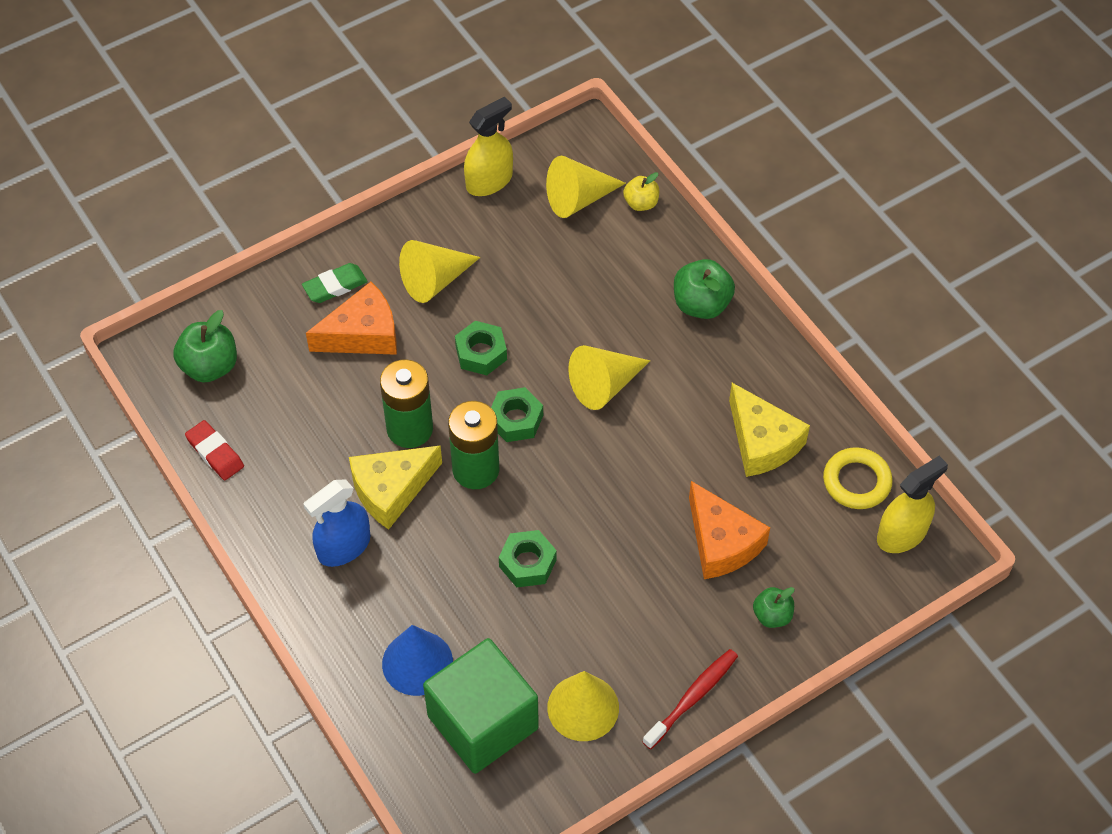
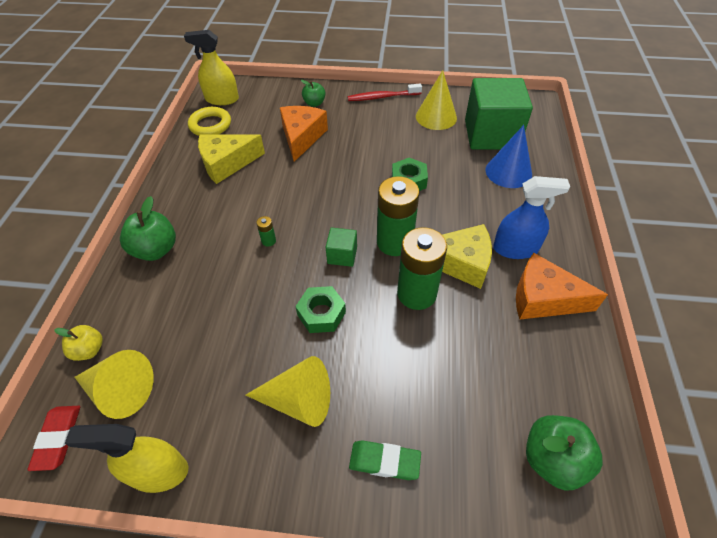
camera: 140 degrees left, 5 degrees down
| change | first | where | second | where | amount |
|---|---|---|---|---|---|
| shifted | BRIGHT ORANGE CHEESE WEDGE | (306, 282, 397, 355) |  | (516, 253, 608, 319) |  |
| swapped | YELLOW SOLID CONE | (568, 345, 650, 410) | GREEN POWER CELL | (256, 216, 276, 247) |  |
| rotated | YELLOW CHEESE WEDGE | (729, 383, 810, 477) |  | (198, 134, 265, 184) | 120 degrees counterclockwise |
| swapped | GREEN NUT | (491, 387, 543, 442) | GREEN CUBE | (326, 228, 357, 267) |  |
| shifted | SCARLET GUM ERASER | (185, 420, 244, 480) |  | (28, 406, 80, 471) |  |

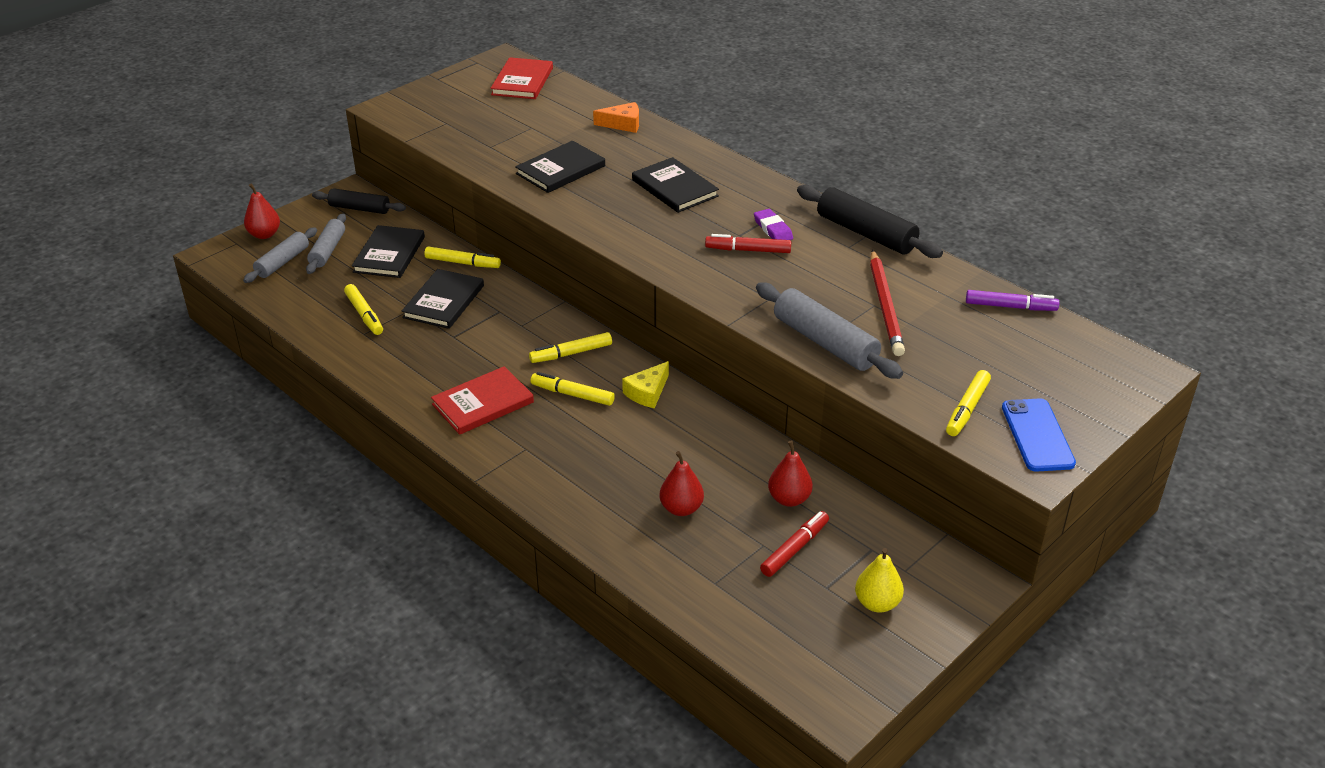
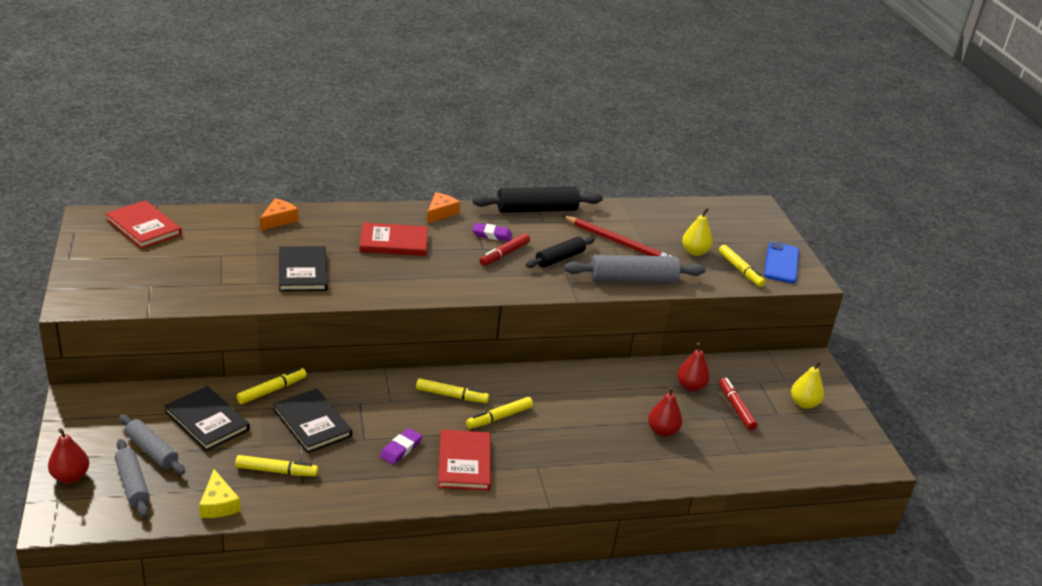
camera: 60 degrees left, 5 degrees down
| change | first | where | second | where | amount |
|---|---|---|---|---|---|
| repainted | BLACK HARDCOVER | (632, 157, 719, 213) | SCARLET HARDCOVER | (359, 222, 428, 256) |  |
| shifted | BLACK PASTRY ROLLER | (312, 188, 406, 214) |  | (526, 236, 595, 268) |  |
| gone | PURPLE MARKER PEN | (966, 290, 1059, 311) |  |  |  |
| rotated | YELLOW MARKER PEN | (529, 332, 612, 363) |  | (416, 378, 489, 403) | 90 degrees counterclockwise |
| shifted | YELLOW CHEESE WEDGE | (622, 361, 669, 408) |  | (199, 469, 240, 518) |  |
| rotated | BLUE PHONE | (1002, 398, 1076, 472) |  | (764, 242, 799, 283) | 75 degrees clockwise |
| new |  |  | BRIGHT ORANGE CHEESE WEDGE | (427, 192, 460, 224) |  |
| new |  |  | YELLOW TOY PEAR | (682, 208, 713, 256) |  |
| new |  |  | PURPLE GUM ERASER | (380, 428, 422, 464) |  |

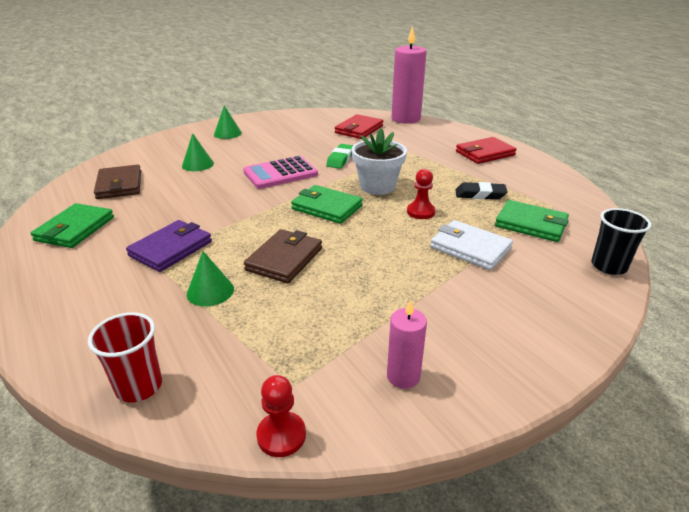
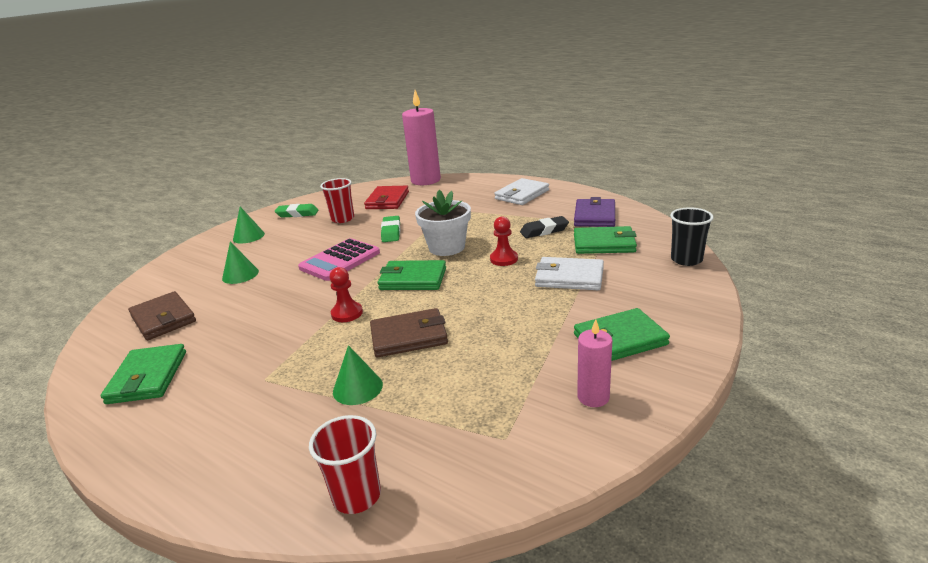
camera: 20 degrees left, 5 degrees down
| change | first | where | second | where | amount |
|---|---|---|---|---|---|
| repainted | SCARLET CARD WALLET | (456, 137, 517, 164) | WHITE CARD WALLET | (494, 178, 549, 205) |  |
| shifted | PURPLE CARD WALLET | (126, 220, 212, 272) |  | (574, 197, 615, 227) |  |
| rotated | BROWN CARD WALLET | (244, 229, 322, 283) |  | (370, 308, 448, 357) | 75 degrees clockwise |
| shifted | SCARLET PAWN | (256, 375, 306, 457) |  | (330, 267, 363, 322) |  |
| new |  |  | SCARLET CUP | (320, 178, 354, 223) |  |
| new |  |  | GREEN GUM ERASER | (275, 204, 319, 218) |  |
| new |  |  | GREEN CARD WALLET | (574, 308, 670, 361) |  |

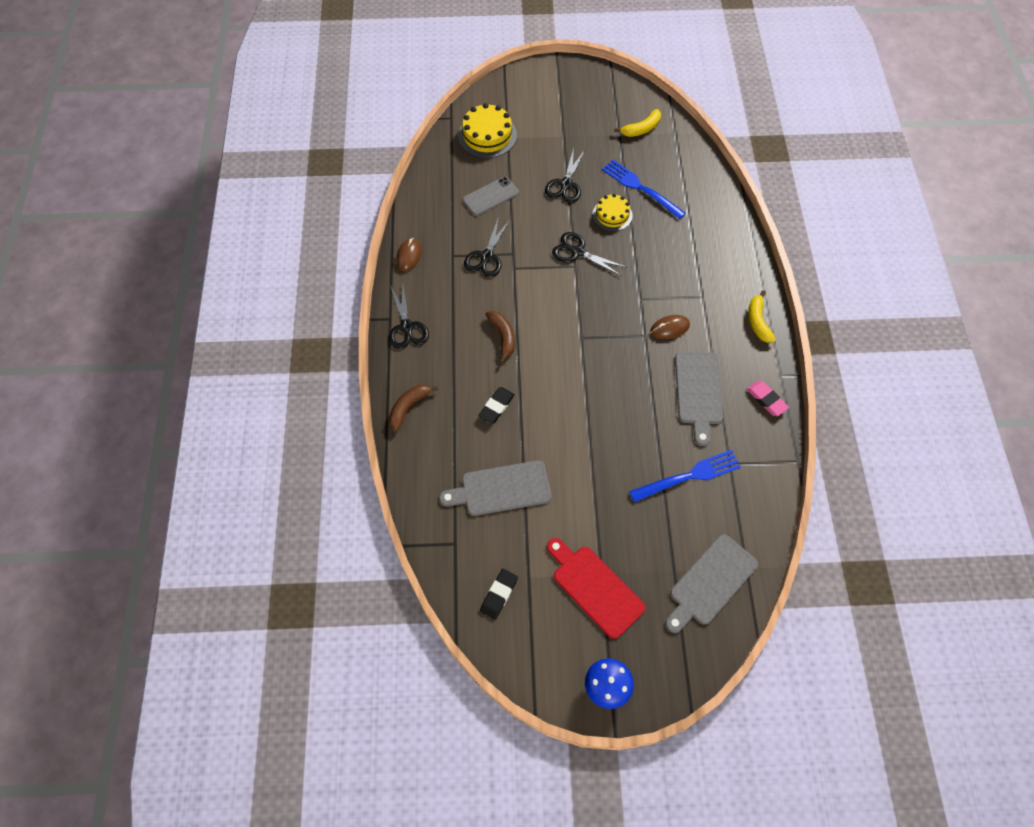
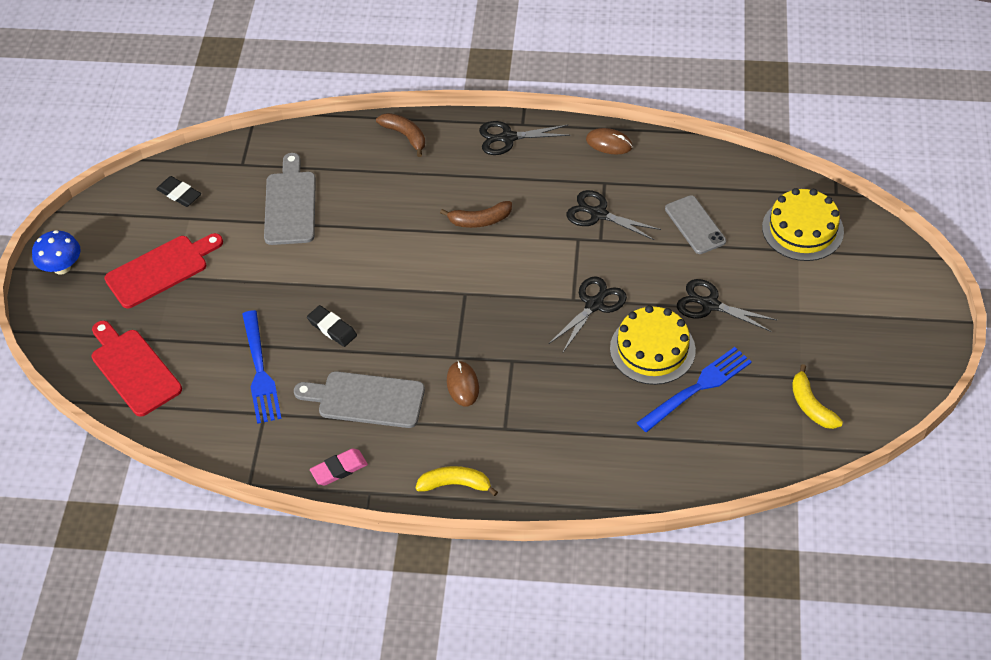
camera: 100 degrees right, 10 degrees down
| change | first | where | second | where | amount |
|---|---|---|---|---|---|
| scaled | YELLOW LAYER CAKE | (592, 194, 633, 231) |  | (610, 305, 696, 385) | x1.55 |
| shifted | BLACK GUM ERASER | (478, 387, 515, 424) |  | (307, 305, 357, 347) |  |
| repainted | ASH-GREY CHOPPING BOARD | (665, 534, 758, 633) | SCARLET CHOPPING BOARD | (92, 321, 182, 417) |  |

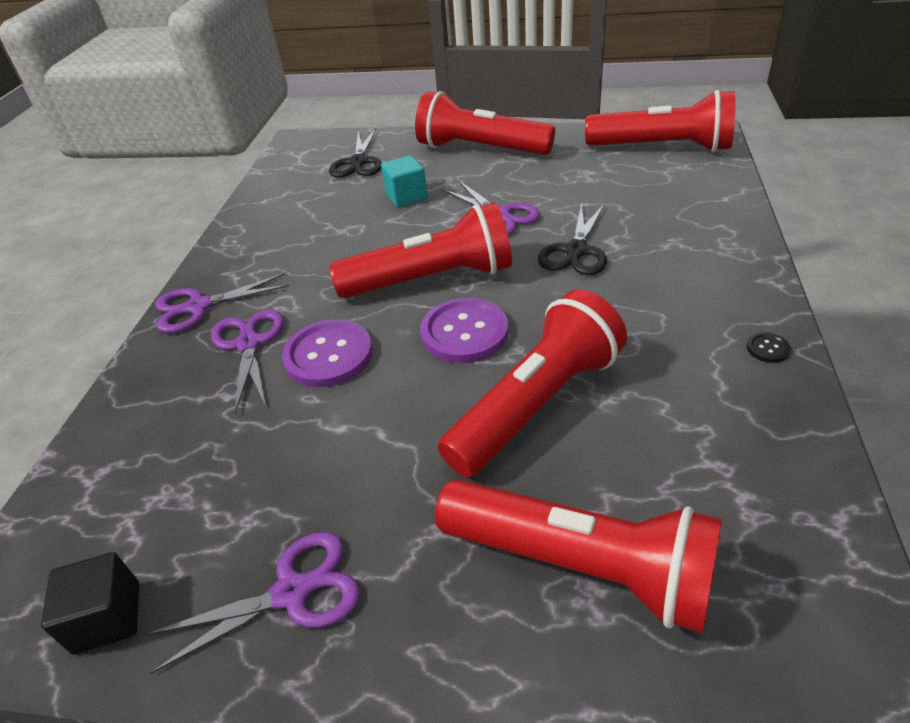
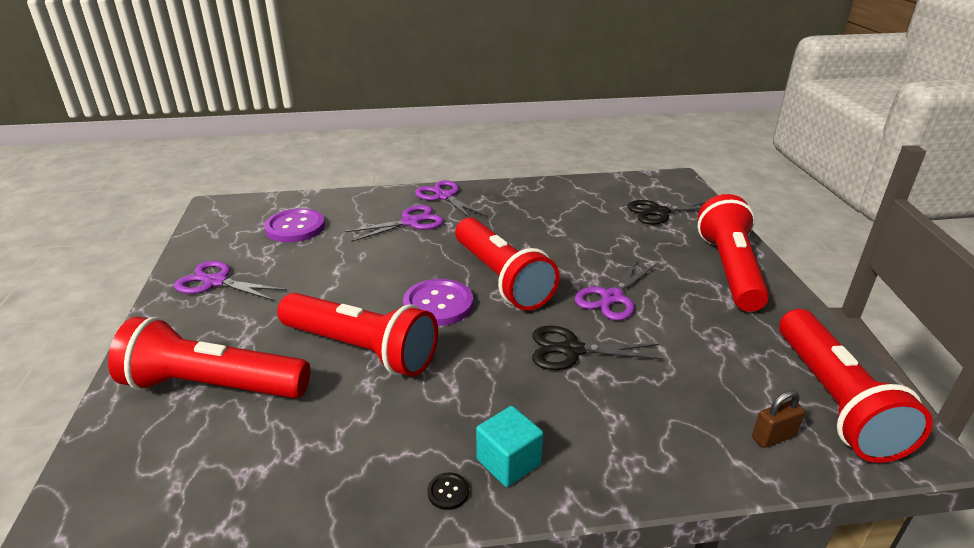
camera: 70 degrees right, 10 degrees down
| change | first | where | second | where | amount |
|---|---|---|---|---|---|
| shifted | TEAL CUBE | (381, 155, 428, 207) |  | (476, 406, 543, 487) |  |
| shifted | PURPLE SEWING BUTTON | (282, 319, 373, 387) |  | (264, 208, 325, 242) |  |
| rotated | SCARLET FLASHLIGHT | (435, 479, 722, 633) |  | (108, 317, 310, 398) | 90 degrees clockwise |
| rotated | PURPLE SHEARS | (145, 532, 361, 674) |  | (174, 261, 287, 301) | 150 degrees clockwise |
| gone | BLACK CUBE | (41, 552, 139, 655) |  |  |  |
| new |  |  | BROWN LOCK | (752, 390, 805, 448) |  |

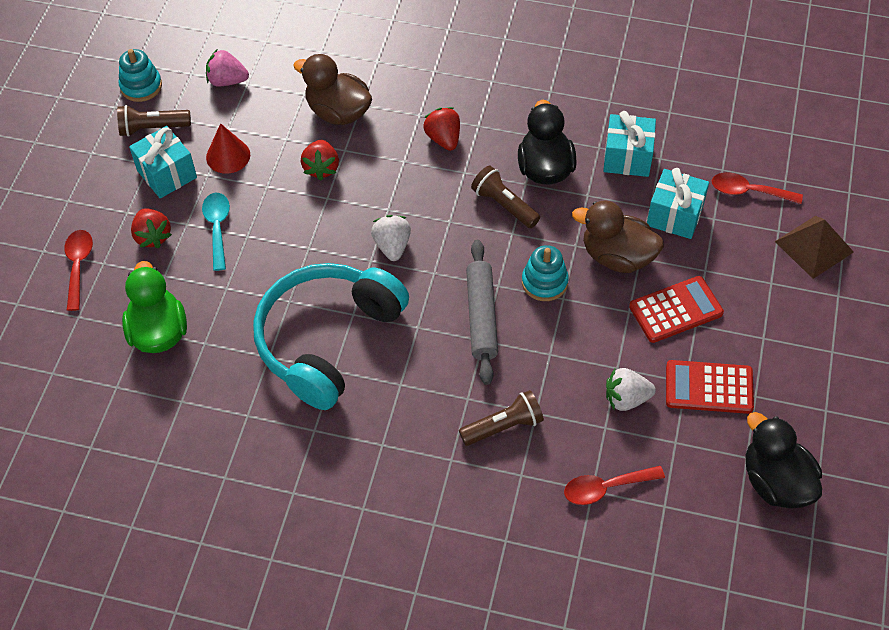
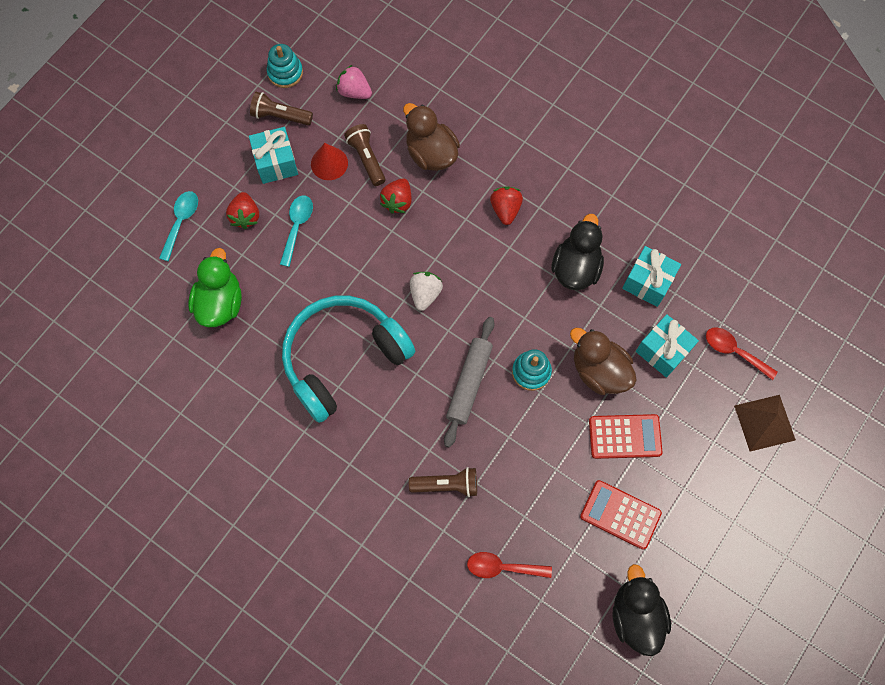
camera: 20 degrees right, 15 degrees up
| change | first | where | second | where | amount |
|---|---|---|---|---|---|
| shifted | BROWN FLASHLIGHT | (471, 166, 540, 228) |  | (344, 124, 385, 186) |  |
| repainted | SCARLET SPOON | (64, 230, 93, 311) | TEAL SPOON | (159, 191, 198, 261) |  |
| gone | WHITE STRAWBERRY | (606, 368, 656, 411) |  |  |  |

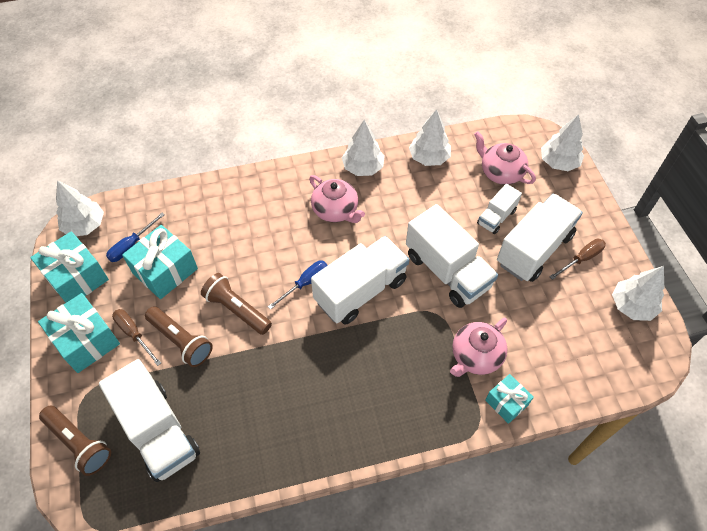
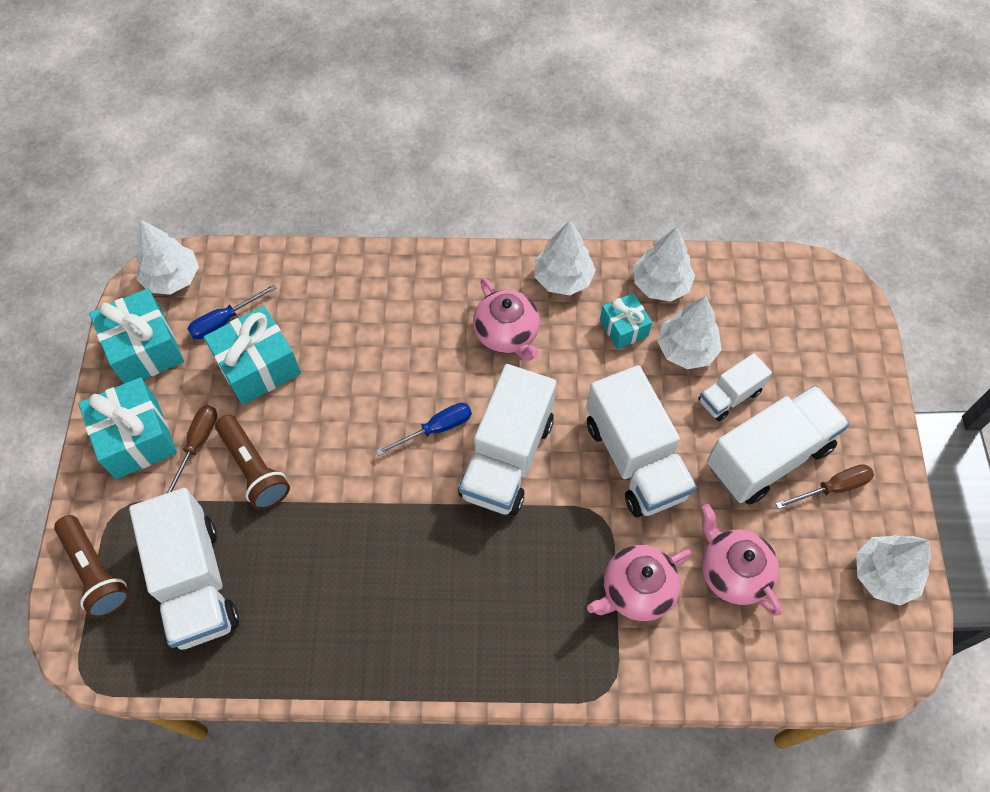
camera: 15 degrees right, 5 degrees up
| change | first | where | second | where | amount |
|---|---|---|---|---|---|
| shifted | WHITE TREE | (541, 114, 584, 171) |  | (657, 296, 722, 369) |  |
| shifted | PINK TEA POT | (474, 131, 536, 185) |  | (702, 504, 782, 616) |  |
| rotated | WHITE LORRY | (311, 236, 409, 324) |  | (458, 364, 557, 515) | 135 degrees clockwise |
| gone | BROWN FLASHLIGHT | (201, 273, 272, 335) |  |  |  |
| rotated | BROWN SCREWDRIVER | (112, 309, 161, 366) |  | (165, 405, 217, 494) | 45 degrees clockwise |
| shifted | TEAL WRAPPED GIFT | (485, 374, 534, 424) |  | (600, 293, 652, 349) |  |

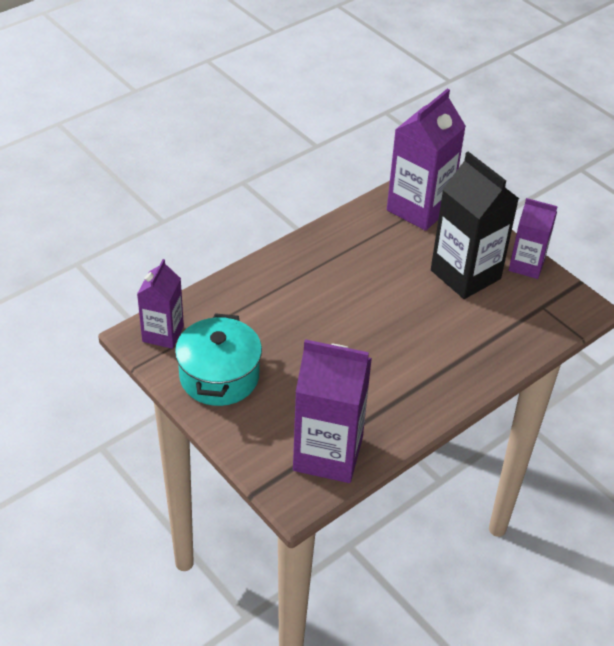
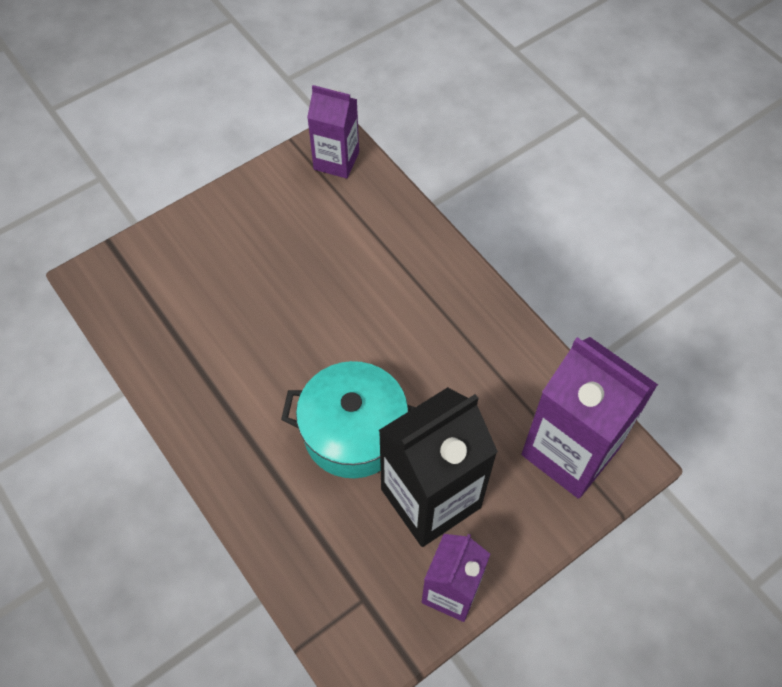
camera: 95 degrees right, 15 degrees up
| change | first | where | second | where | amount |
|---|---|---|---|---|---|
| shifted | TEAL POT | (175, 313, 262, 406) |  | (281, 361, 415, 478) |  |
| gone | PURPLE MILK CARTON | (293, 339, 372, 483) |  |  |  |

